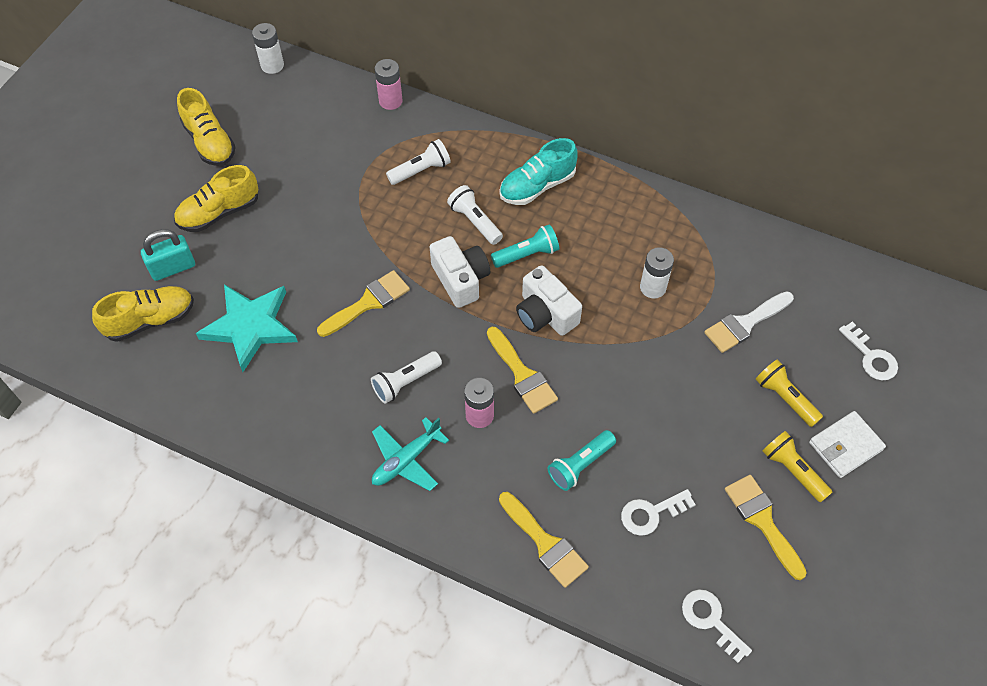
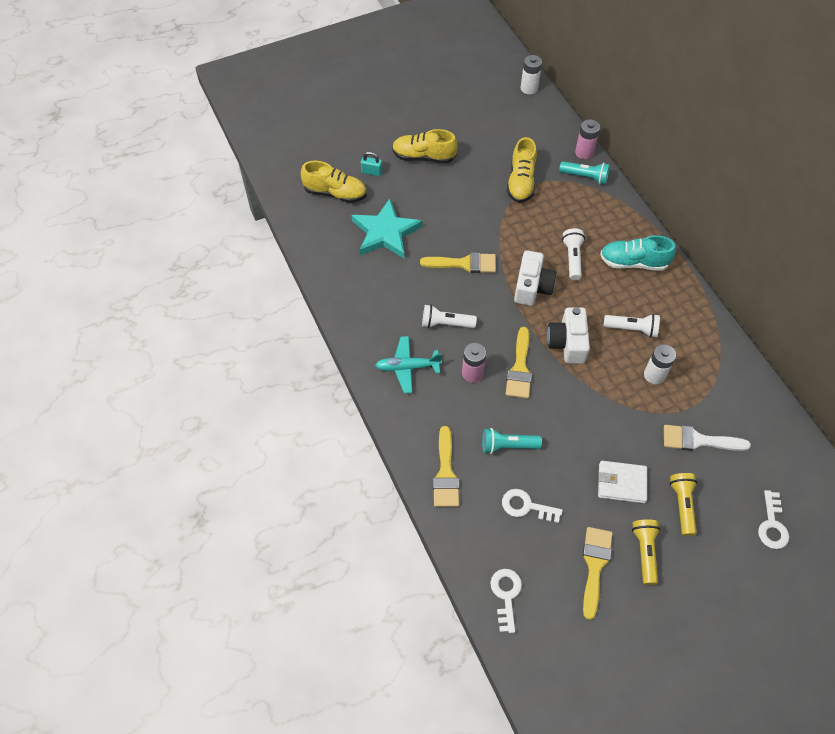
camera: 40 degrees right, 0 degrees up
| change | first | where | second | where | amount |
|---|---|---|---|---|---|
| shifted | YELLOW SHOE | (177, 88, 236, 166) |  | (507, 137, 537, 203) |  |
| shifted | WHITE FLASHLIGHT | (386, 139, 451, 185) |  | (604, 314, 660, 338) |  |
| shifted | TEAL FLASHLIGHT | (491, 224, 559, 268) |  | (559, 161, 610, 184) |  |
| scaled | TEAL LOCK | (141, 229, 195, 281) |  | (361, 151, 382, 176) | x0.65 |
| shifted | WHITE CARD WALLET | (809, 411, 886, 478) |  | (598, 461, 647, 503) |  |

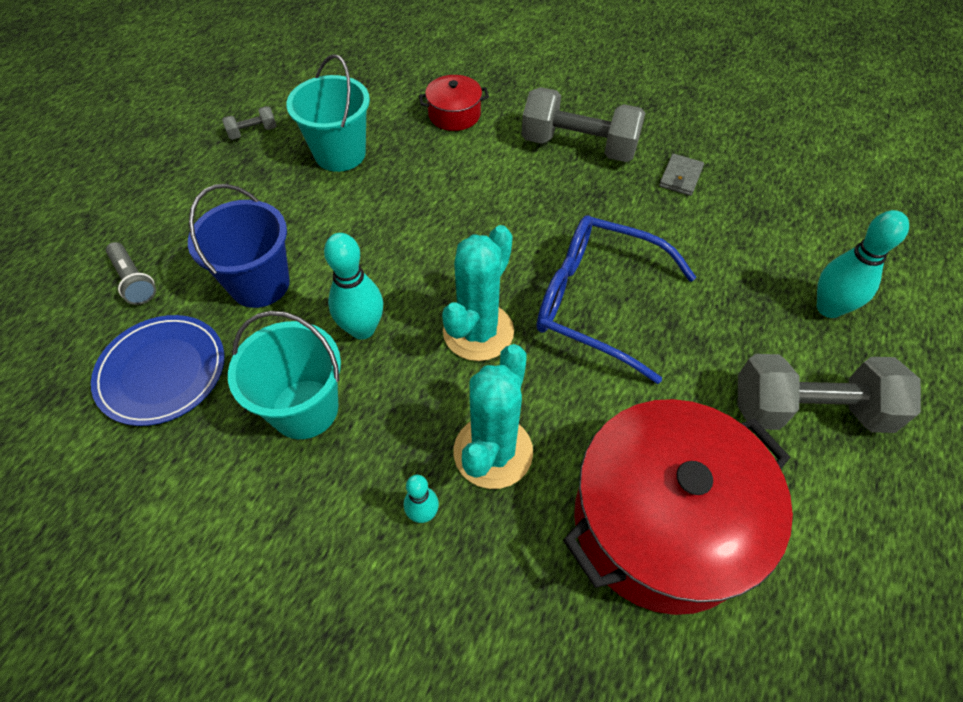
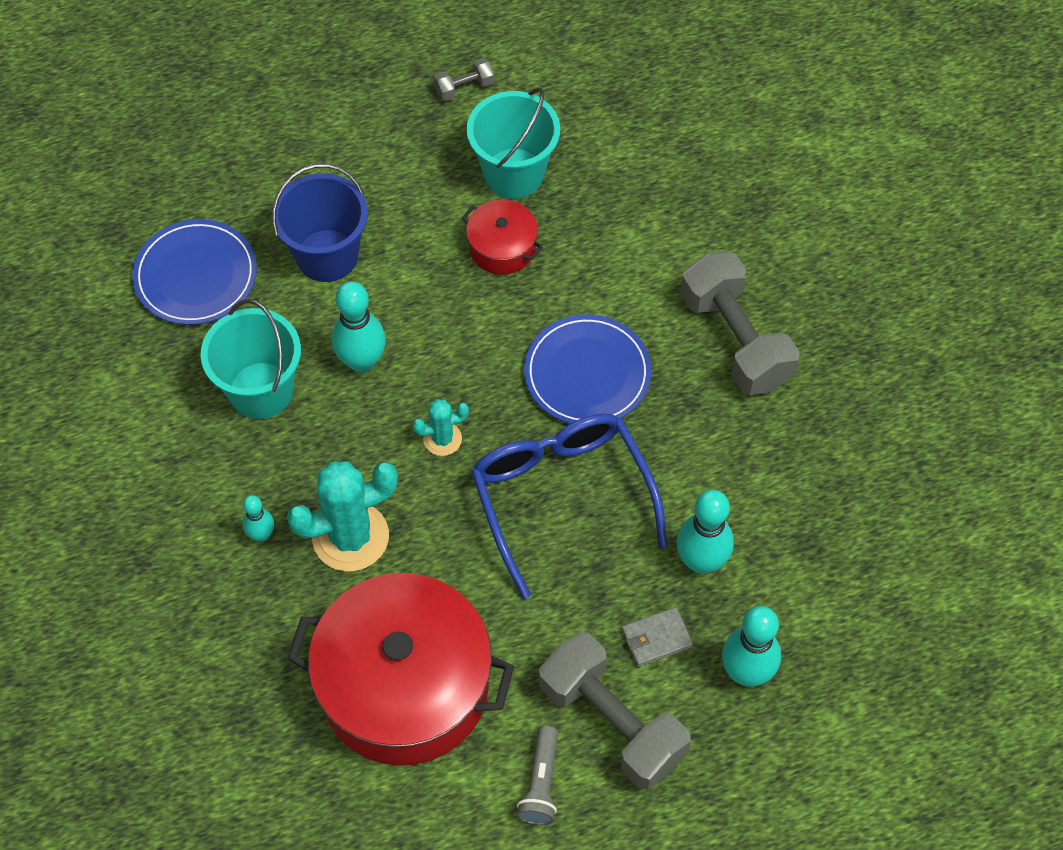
camera: 45 degrees right, 5 degrees up
| change | first | where | second | where | amount |
|---|---|---|---|---|---|
| shifted | SCARLET POT | (419, 75, 489, 131) |  | (462, 200, 543, 275) |  |
| rotated | ASH-GREY HAND WEIGHT | (222, 106, 277, 140) |  | (434, 58, 495, 101) | 45 degrees counterclockwise |
| shifted | ASH-GREY CARD WALLET | (659, 154, 704, 196) |  | (622, 607, 693, 667) |  |
| scaled | TEAL PRICKLY PLANT | (442, 225, 514, 361) |  | (412, 399, 469, 456) | x0.52 |
| shifted | ASH-GREY FLASHLIGHT | (106, 242, 156, 305) |  | (517, 726, 558, 825) |  |
| new |  |  | BLUE PLATE | (524, 315, 651, 424) |  |
| new |  |  | TEAL BOWLING PIN | (677, 490, 734, 574) |  |

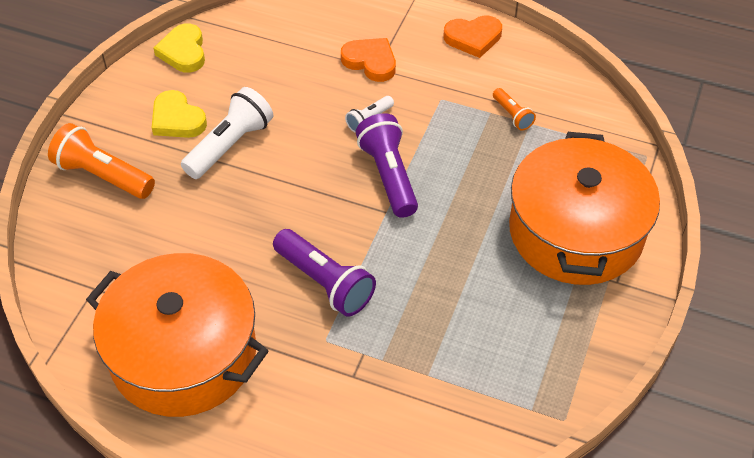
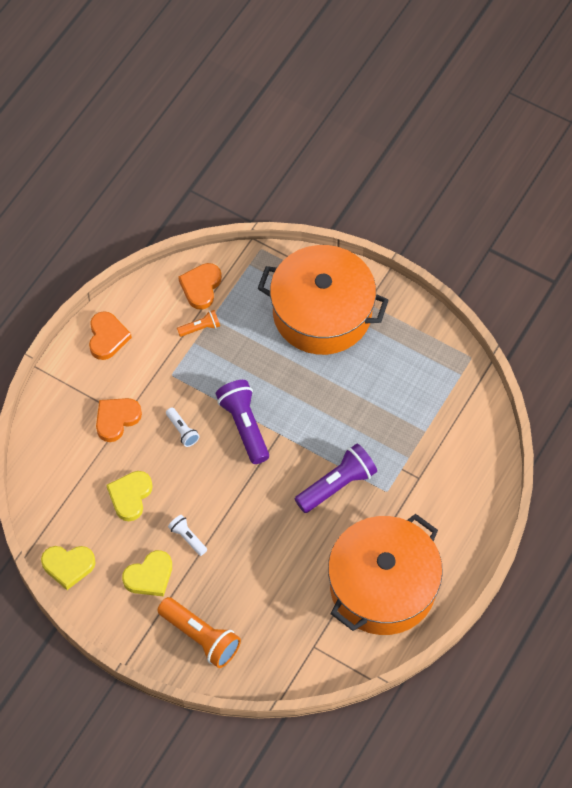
camera: 80 degrees left, 10 degrees up
| change | first | where | second | where | amount |
|---|---|---|---|---|---|
| scaled | WHITE FLASHLIGHT | (181, 87, 273, 179) |  | (168, 515, 207, 556) | x0.52 |
| rotated | PURPLE FLASHLIGHT | (356, 113, 418, 218) |  | (216, 380, 269, 464) | 75 degrees clockwise |
| rotated | BRIGHT ORANGE FLASHLIGHT | (48, 123, 155, 199) |  | (157, 597, 241, 668) | 90 degrees counterclockwise |
| new |  |  | BRIGHT ORANGE LOVE HEART | (178, 263, 222, 310) |  |
| new |  |  | YELLOW LOVE HEART | (106, 471, 153, 521) |  |

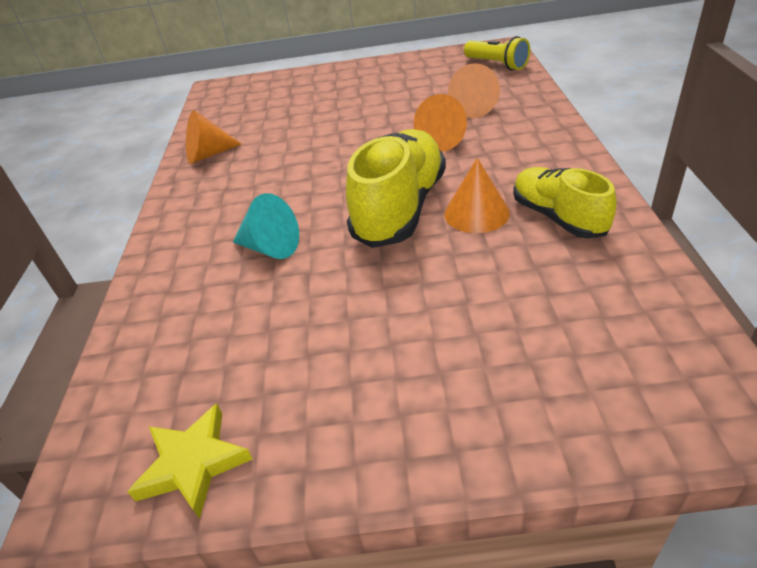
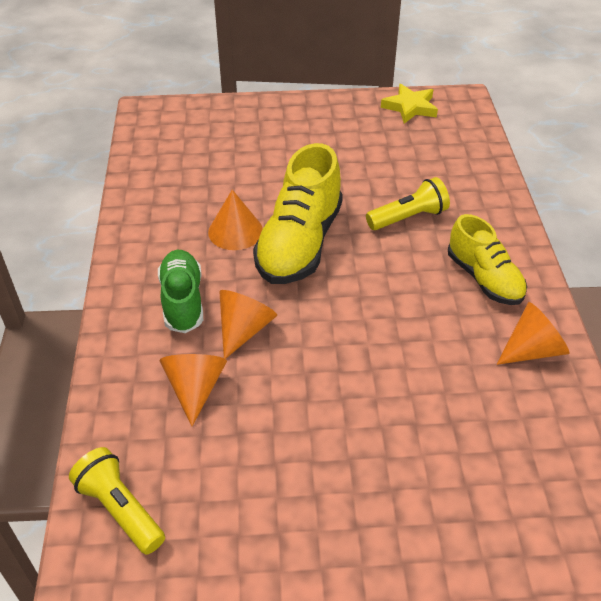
camera: 175 degrees right, 5 degrees up
| change | first | where | second | where | amount |
|---|---|---|---|---|---|
| shifted | YELLOW SHOE | (513, 167, 616, 239) |  | (448, 214, 527, 305) |  |
| swapped | TEAL SOLID CONE | (233, 193, 299, 259) | YELLOW FLASHLIGHT | (366, 177, 450, 230) |  |
| new |  |  | GREEN SHOE | (158, 250, 203, 333) |  |

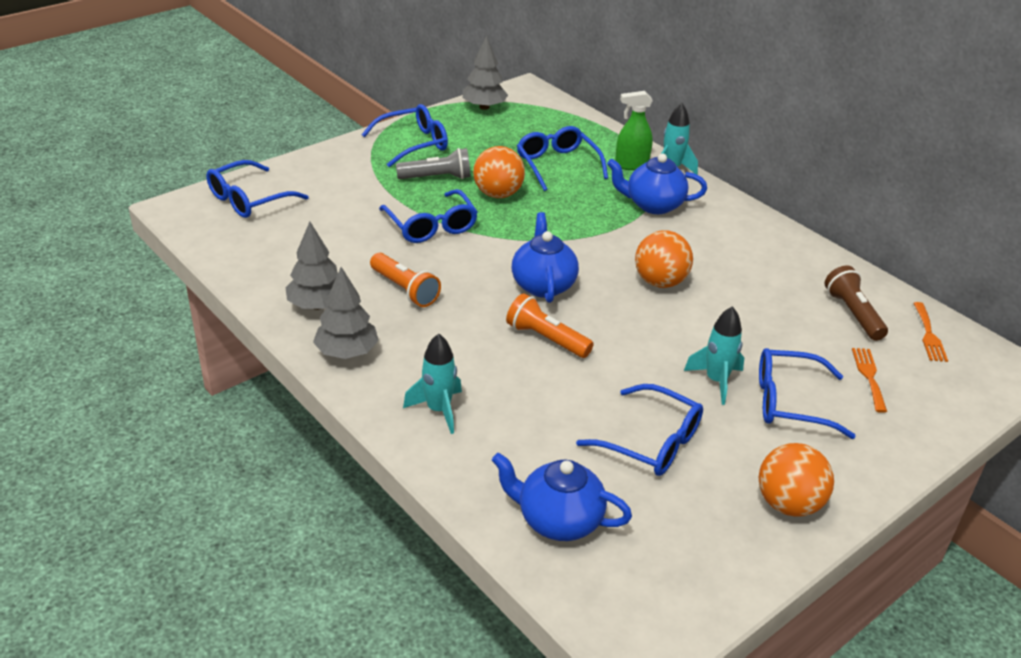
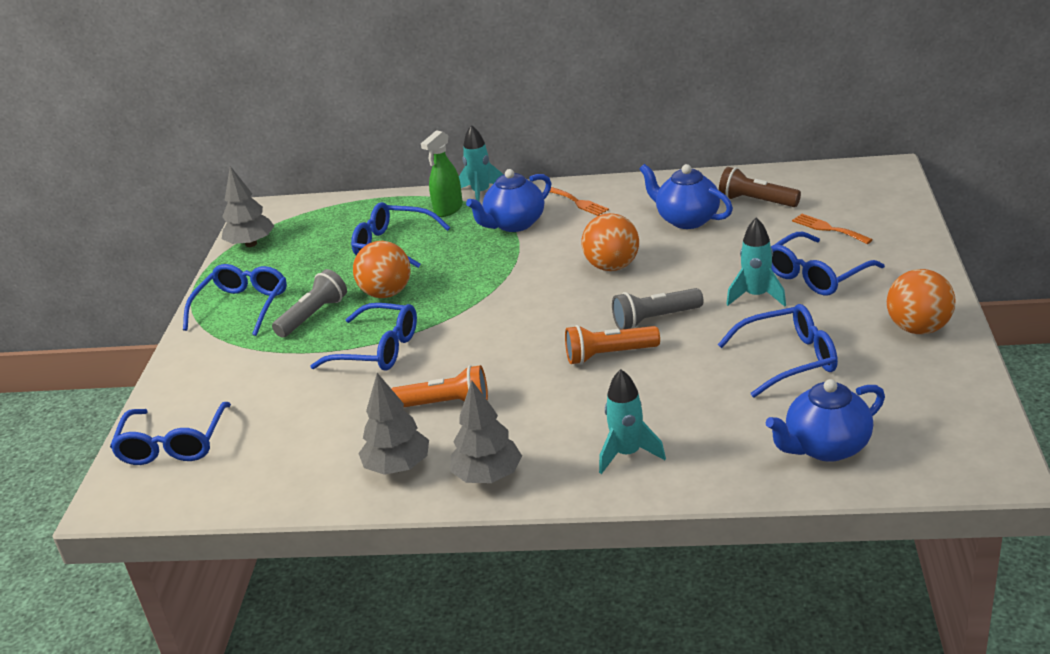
camera: 40 degrees left, 5 degrees down
| change | first | where | second | where | amount |
|---|---|---|---|---|---|
| shifted | BLUE TEA POT | (512, 212, 579, 303) |  | (639, 164, 733, 229) |  |
| shifted | BRIGHT ORANGE TABLE FORK | (913, 302, 948, 362) |  | (550, 187, 609, 216) |  |
| new |  |  | ASH-GREY FLASHLIGHT | (612, 288, 703, 330) |  |

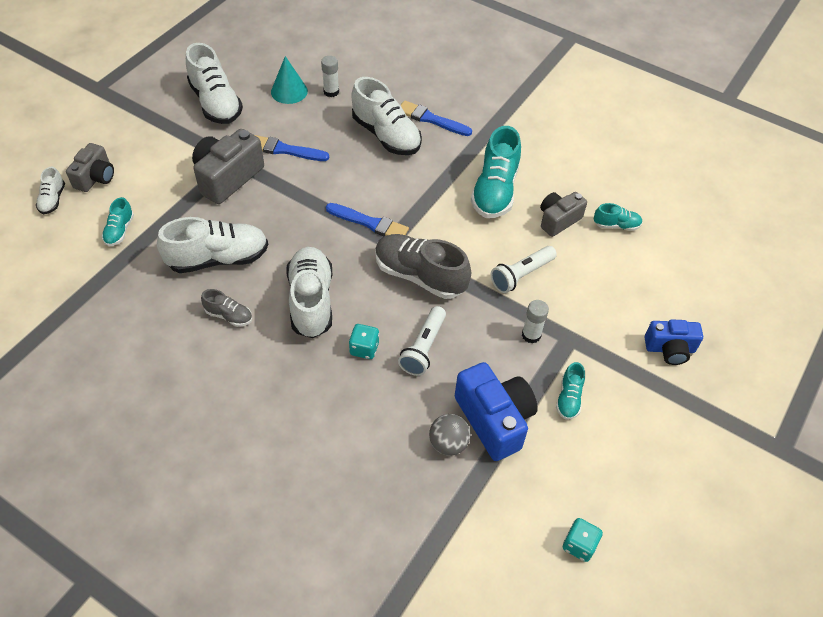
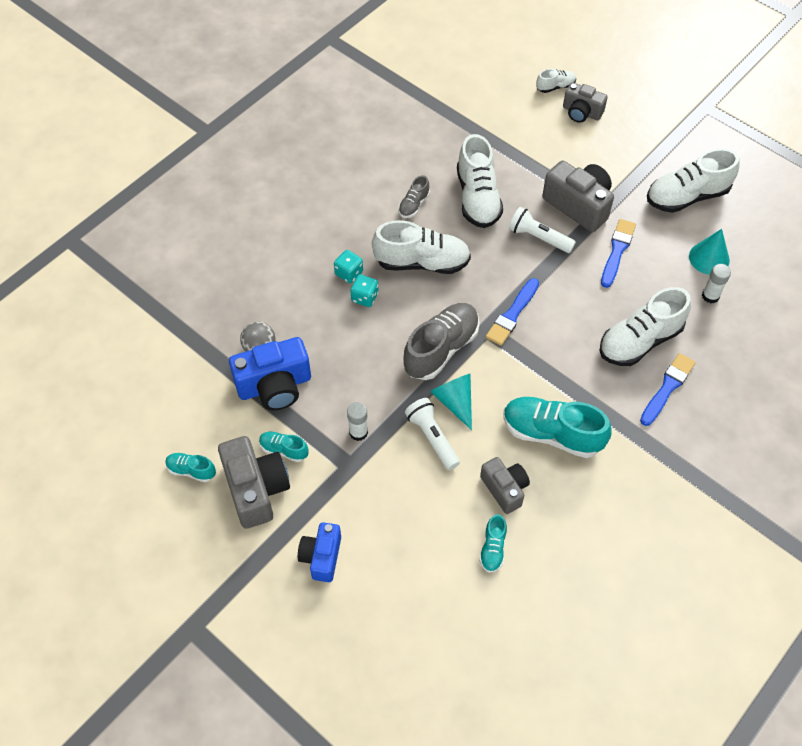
camera: 100 degrees right, 5 degrees up
| change | first | where | second | where | amount |
|---|---|---|---|---|---|
| rotated | WHITE SHOE | (36, 167, 65, 214) |  | (536, 69, 576, 93) | 150 degrees clockwise |
| shifted | TEAL SHOE | (102, 197, 134, 246) |  | (165, 453, 216, 482) |  |
| shifted | WHITE FLASHLIGHT | (398, 306, 446, 376) |  | (509, 207, 576, 253) |  |
| shifted | TEAL DIE | (563, 518, 603, 562) |  | (334, 250, 363, 283) |  |
| new |  |  | TEAL SOLID CONE | (430, 374, 472, 430) |  |
| new |  |  | ASH-GREY COMPACT CAMERA | (218, 436, 290, 529) |  |

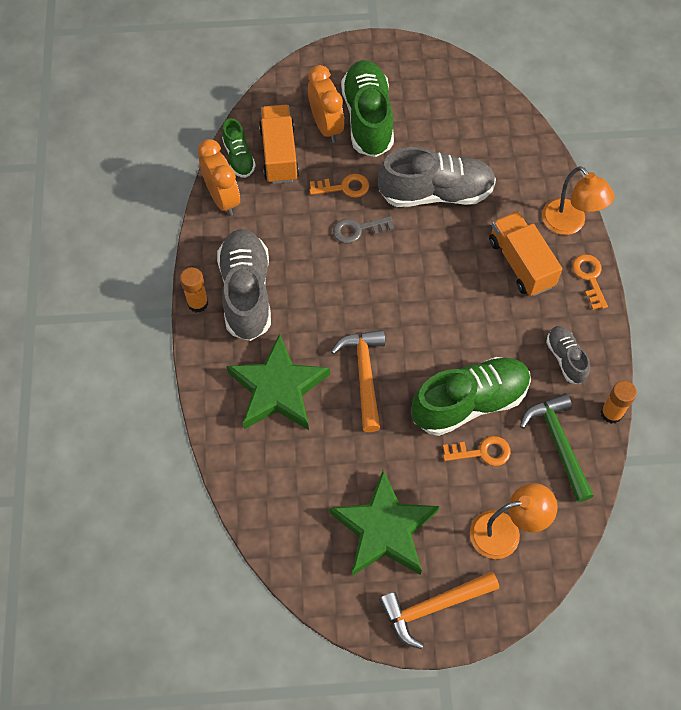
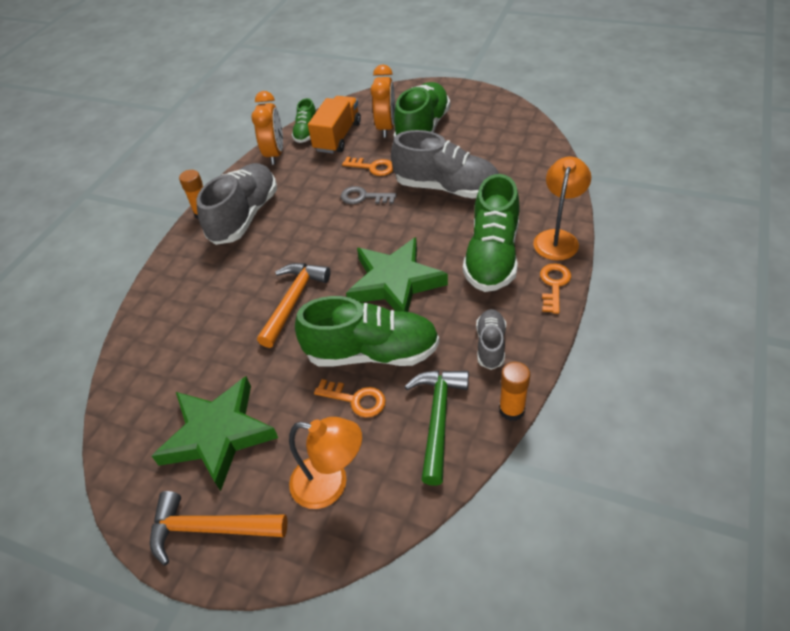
camera: 30 degrees right, 15 degrees down
| change | first | where | second | where | amount |
|---|---|---|---|---|---|
| rotated | BRIGHT ORANGE DESK LAMP | (542, 166, 615, 235) |  | (533, 157, 591, 261) | 150 degrees counterclockwise |
| swapped | BRIGHT ORANGE LORRY | (489, 211, 562, 297) | GREEN SHOE | (463, 174, 520, 292) |  |
| shifted | GREEN FIVE-POINTED STAR | (227, 334, 330, 430) |  | (346, 237, 448, 312) |  |

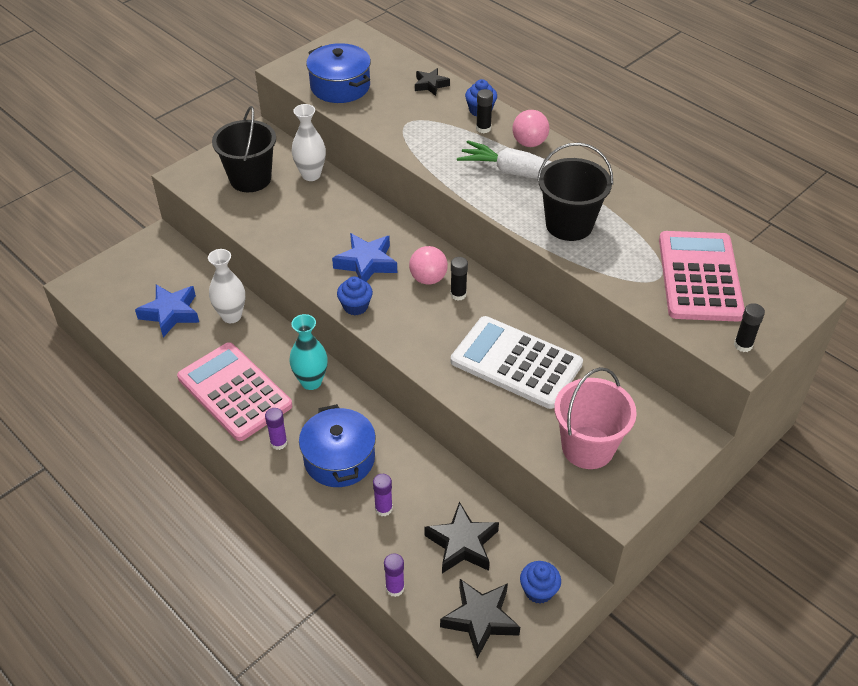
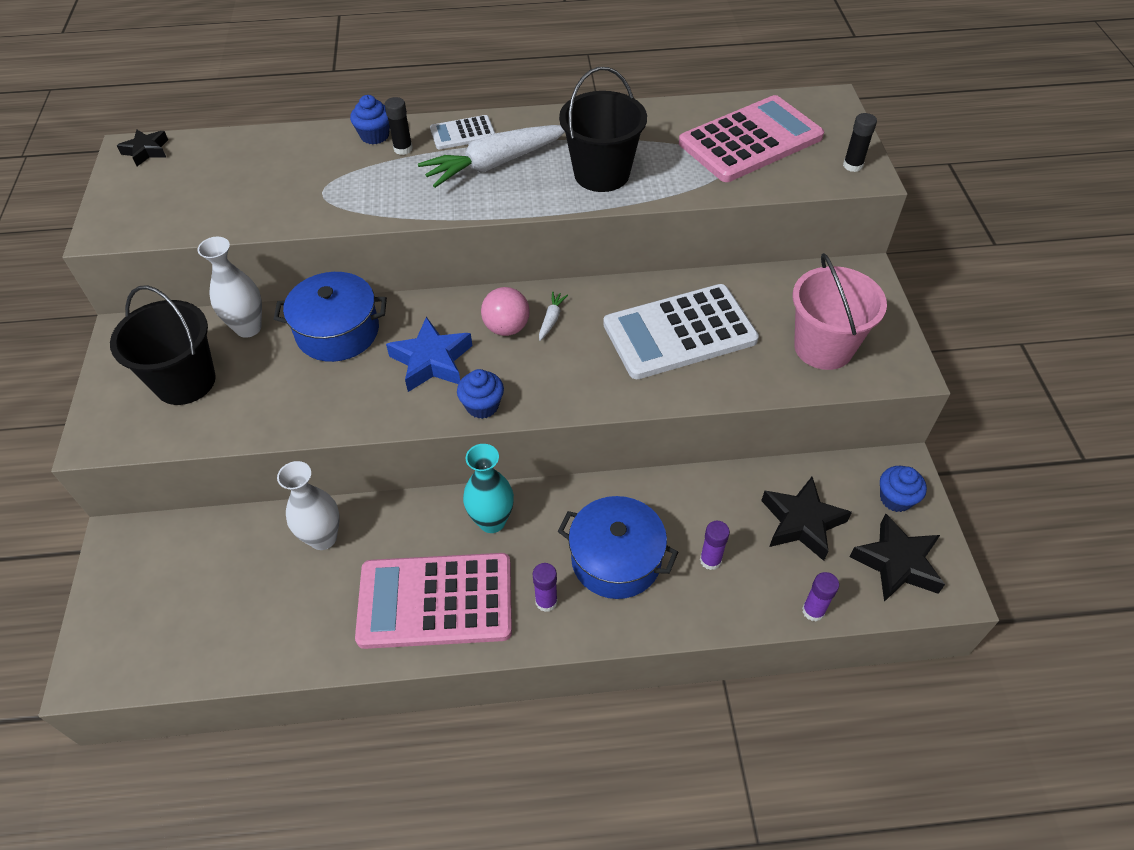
camera: 50 degrees left, 5 degrees up
| change | first | where | second | where | amount |
|---|---|---|---|---|---|
| shifted | BLUE POT | (306, 43, 371, 103) |  | (274, 272, 387, 362) |  |
| shifted | BLACK FIVE-POINTED STAR | (415, 68, 450, 96) |  | (117, 129, 168, 166) |  |
| swapped | PINK BALL | (512, 110, 549, 147) | WHITE POCKET CALCULATOR | (430, 115, 495, 149) |  |
| rotated | PINK POCKET CALCULATOR | (659, 231, 745, 322) |  | (679, 95, 824, 182) | 105 degrees clockwise |
| swapped | BLACK GLUE | (450, 257, 468, 301) | WHITE CARROT | (539, 292, 568, 341) |  |
| gone | BLUE FIVE-POINTED STAR | (135, 284, 199, 337) |  |  |  |

